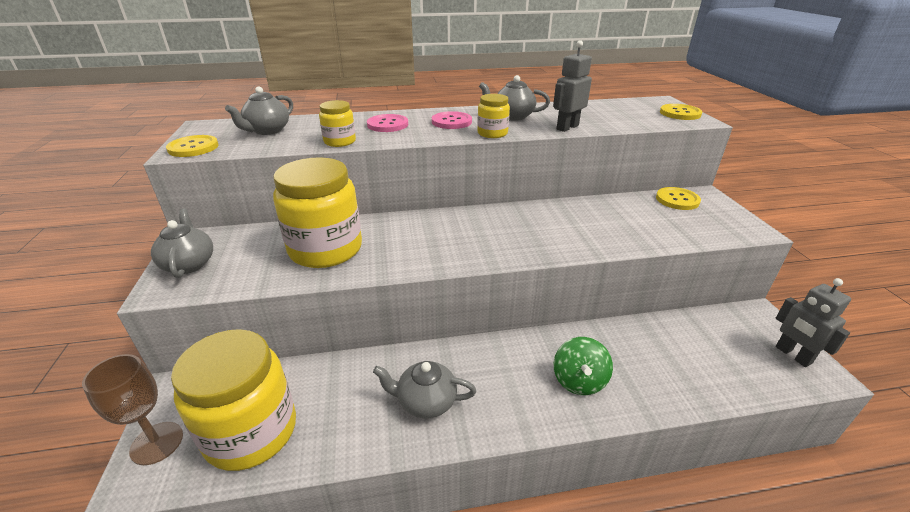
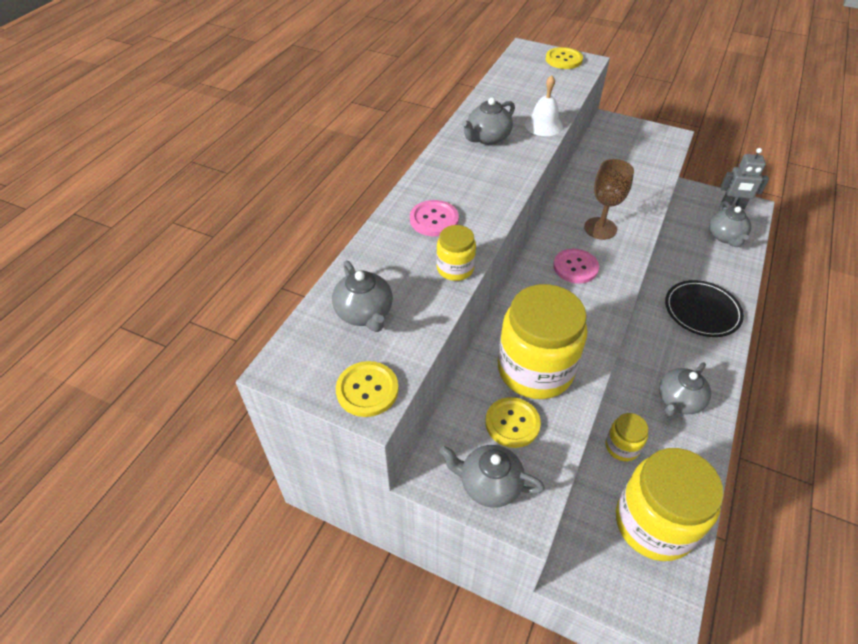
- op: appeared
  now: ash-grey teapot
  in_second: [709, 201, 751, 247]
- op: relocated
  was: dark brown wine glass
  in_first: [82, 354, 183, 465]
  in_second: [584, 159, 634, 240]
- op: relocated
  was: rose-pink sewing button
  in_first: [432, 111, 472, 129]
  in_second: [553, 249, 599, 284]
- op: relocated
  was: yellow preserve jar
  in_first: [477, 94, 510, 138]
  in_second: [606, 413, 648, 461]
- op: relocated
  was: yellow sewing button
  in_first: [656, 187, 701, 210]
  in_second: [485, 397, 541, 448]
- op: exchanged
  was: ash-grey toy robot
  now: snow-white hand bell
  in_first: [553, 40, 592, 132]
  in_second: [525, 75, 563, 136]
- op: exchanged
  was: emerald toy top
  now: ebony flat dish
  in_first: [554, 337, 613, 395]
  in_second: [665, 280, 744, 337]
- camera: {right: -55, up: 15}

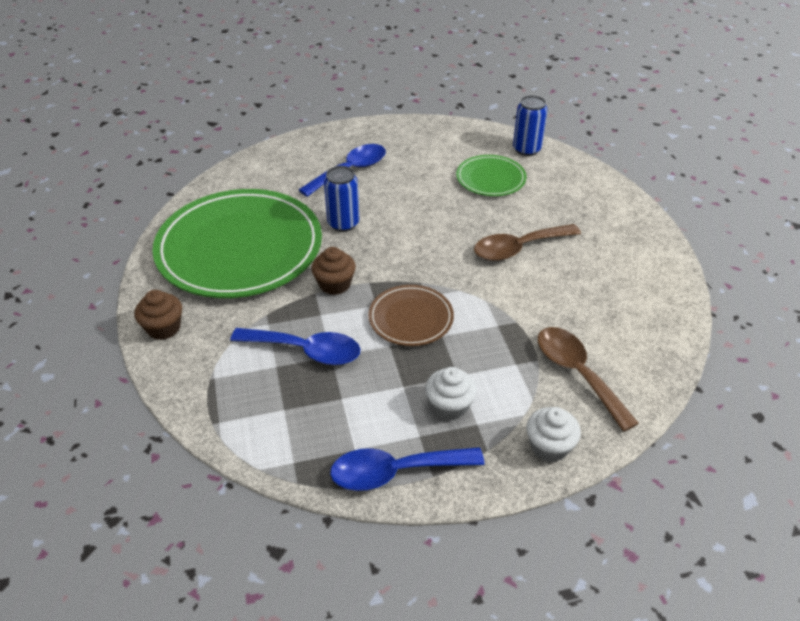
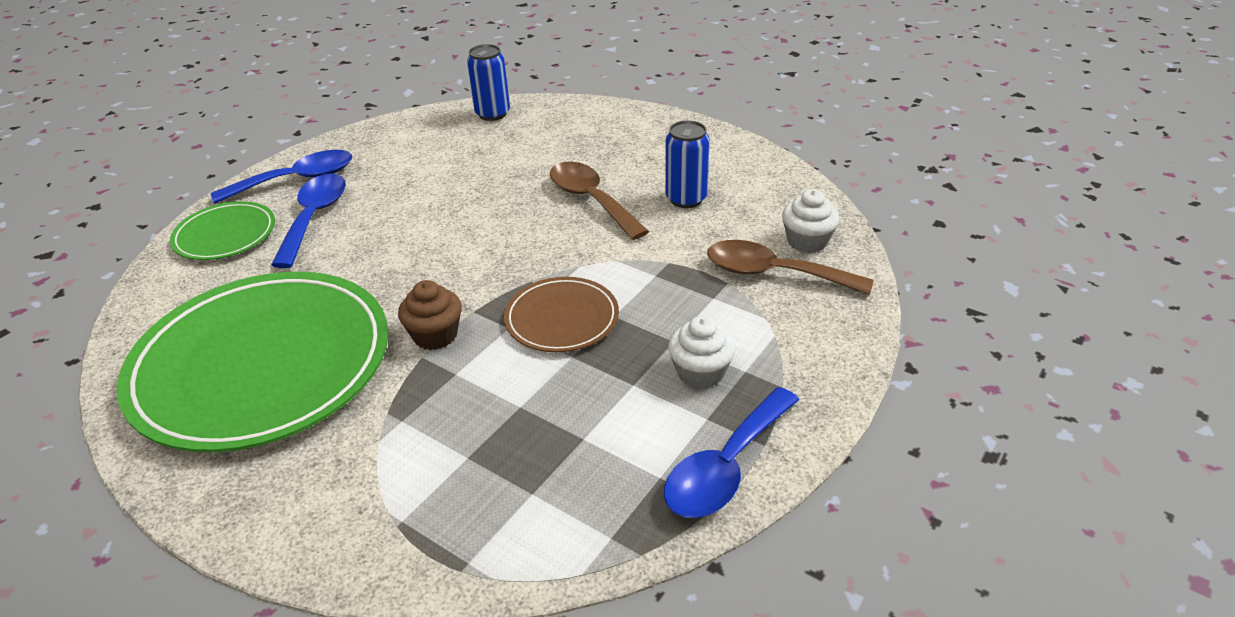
- op: missing
  was: dark brown fairy cake
  in_first: [134, 290, 182, 340]
- op: relocated
  was: cobalt teaspoon
  in_first: [230, 328, 360, 365]
  in_second: [211, 150, 352, 204]
- op: relocated
  was: cobalt soda can
  in_first: [324, 166, 359, 232]
  in_second: [665, 120, 710, 208]
- op: relocated
  was: emerald flat dish
  in_first: [456, 155, 527, 196]
  in_second: [170, 201, 275, 260]
- op: relocated
  was: snow-white fairy cake
  in_first: [526, 407, 581, 462]
  in_second: [782, 189, 840, 253]
- op: spun
  was: dark brown teaspoon
  in_first: [474, 224, 581, 261]
  in_second: [550, 162, 649, 240]
  clockwise: 120
- camera: {right: -40, up: -5}

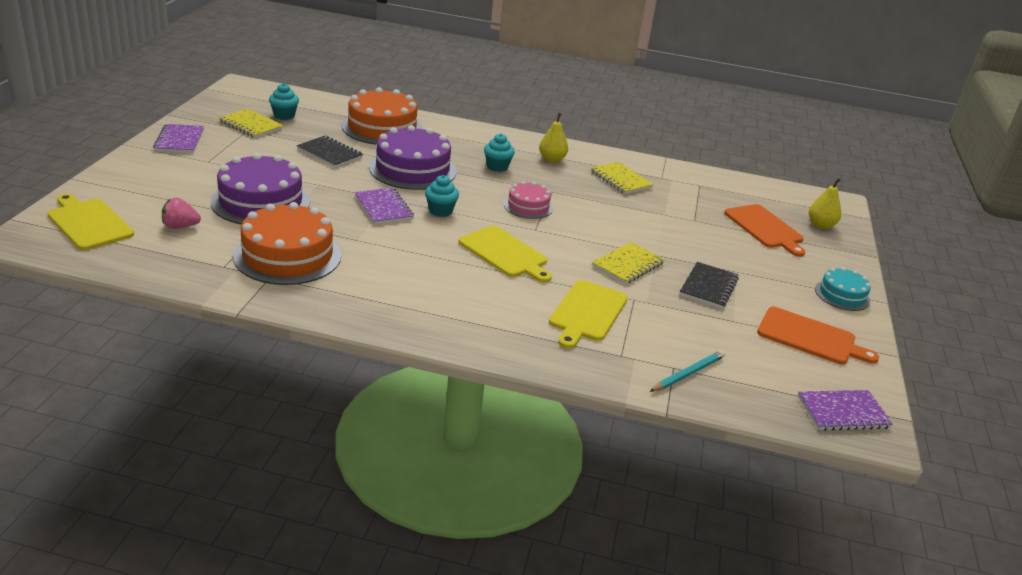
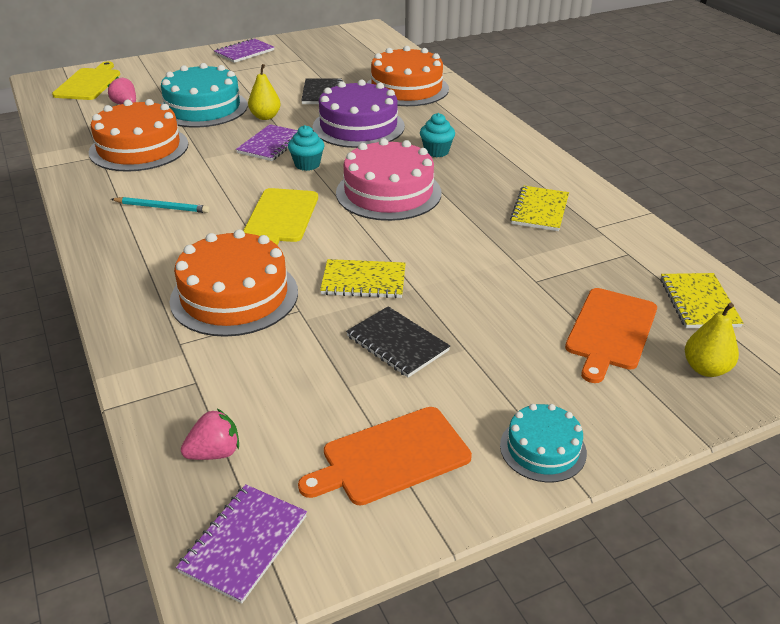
- op: missing
  was: turquoise fairy cake
  in_first: [269, 83, 299, 120]
- op: appeared
  now: rose-pink strawberry
  in_second: [181, 409, 239, 460]
- op: relocated
  was: yellow notebook
  in_first: [219, 109, 284, 138]
  in_second: [660, 273, 743, 328]
- op: relocated
  was: yellow pear
  in_first: [539, 113, 568, 163]
  in_second: [248, 64, 281, 120]
- op: relocated
  was: turquoise lead pencil
  in_first: [650, 350, 725, 392]
  in_second: [111, 197, 210, 213]
- op: exchanged
  was: yellow bread board
  now: orange layer cake
  in_first: [549, 280, 628, 349]
  in_second: [170, 229, 298, 337]
- op: colour
  was: royal purple layer cake
  now: turquoise layer cake
  in_first: [211, 153, 310, 225]
  in_second: [161, 63, 248, 127]
- op: spun
  was: ebony notebook
  in_first: [679, 262, 739, 309]
  in_second: [346, 306, 450, 378]
  clockwise: 60
- op: spun
  was: orange bread board
  in_first: [757, 307, 879, 364]
  in_second: [298, 407, 472, 505]
  clockwise: 75
- op: spun
  was: royal purple notebook
  in_first: [798, 390, 893, 431]
  in_second: [176, 484, 307, 604]
  clockwise: 75
- op: size
  was: rose-pink layer cake
  in_first: [504, 181, 553, 219]
  in_second: [336, 138, 442, 221]
  ratio: 1.84
- camera: {right: 55, up: 5}

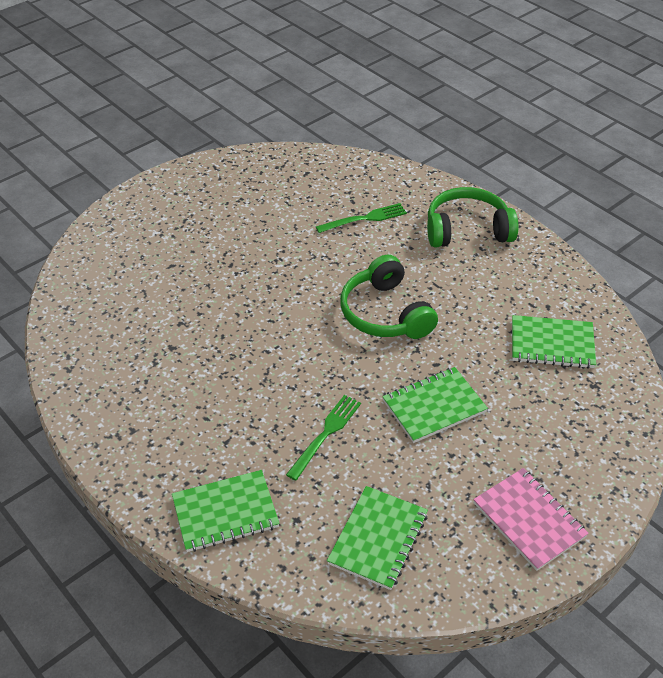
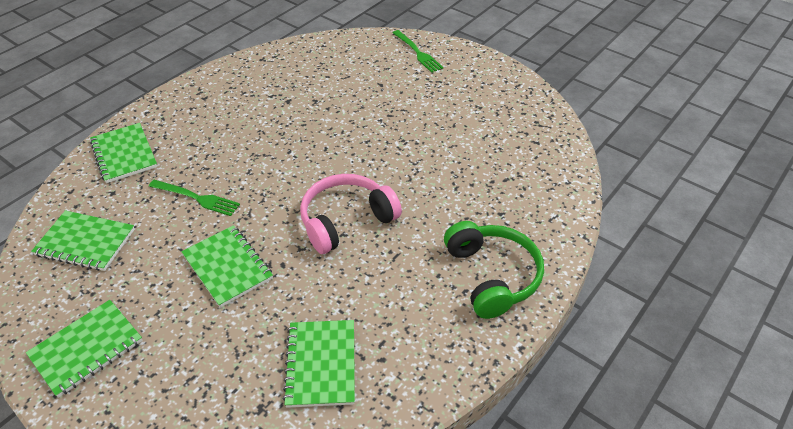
- op: relocated
  was: emerald dinner fork
  in_first: [316, 203, 407, 233]
  in_second: [393, 30, 443, 73]
- op: colour
  was: emerald over-ear headphones
  now: rose-pink over-ear headphones
  in_first: [340, 255, 438, 339]
  in_second: [300, 174, 402, 254]
- op: colour
  was: rose-pink notebook
  now: emerald notebook
  in_first: [473, 468, 589, 571]
  in_second: [26, 300, 143, 398]
- camera: {right: 80, up: 0}

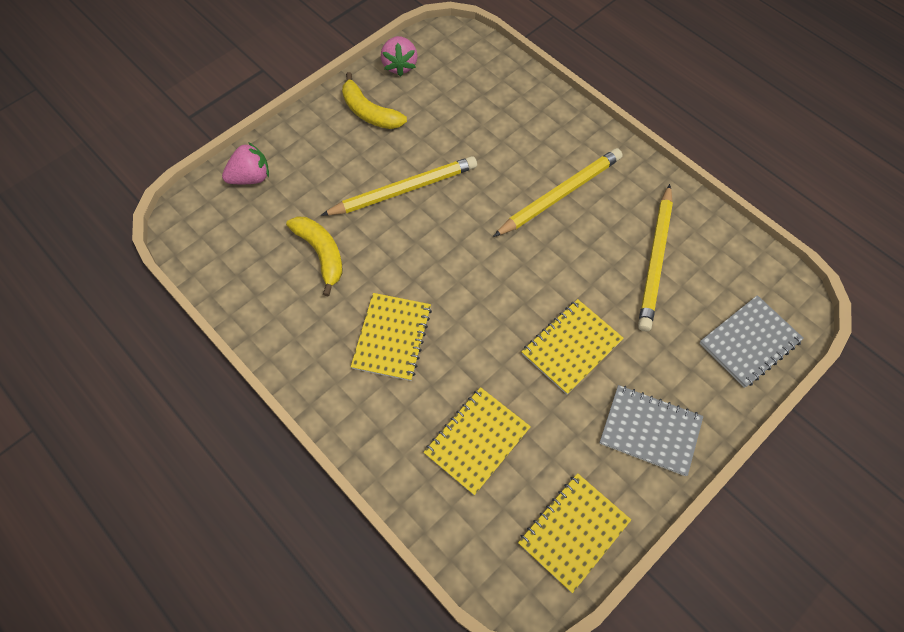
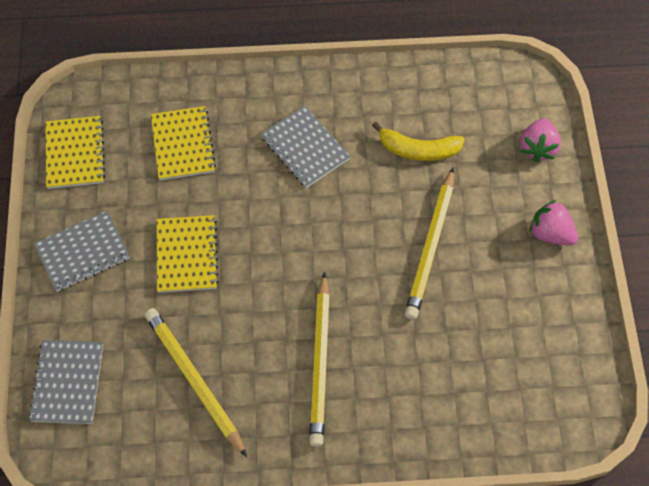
- op: missing
  was: yellow toy banana
  in_first: [342, 72, 407, 129]
- op: relocated
  was: rose-pink strawberry
  in_first: [381, 36, 418, 77]
  in_second: [530, 200, 578, 246]
- op: colour
  was: yellow notebook
  now: ash-grey notebook
  in_first: [351, 293, 432, 381]
  in_second: [261, 105, 351, 188]
- camera: {right: 130, up: 0}

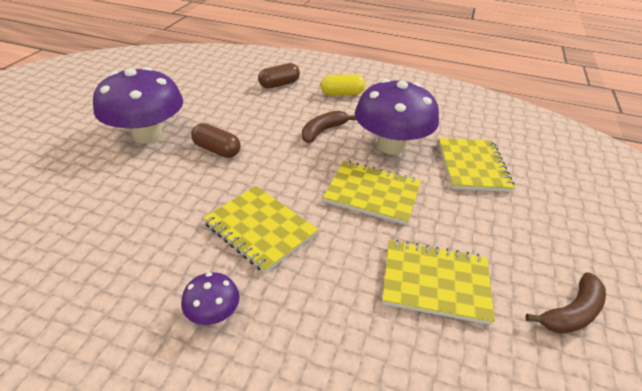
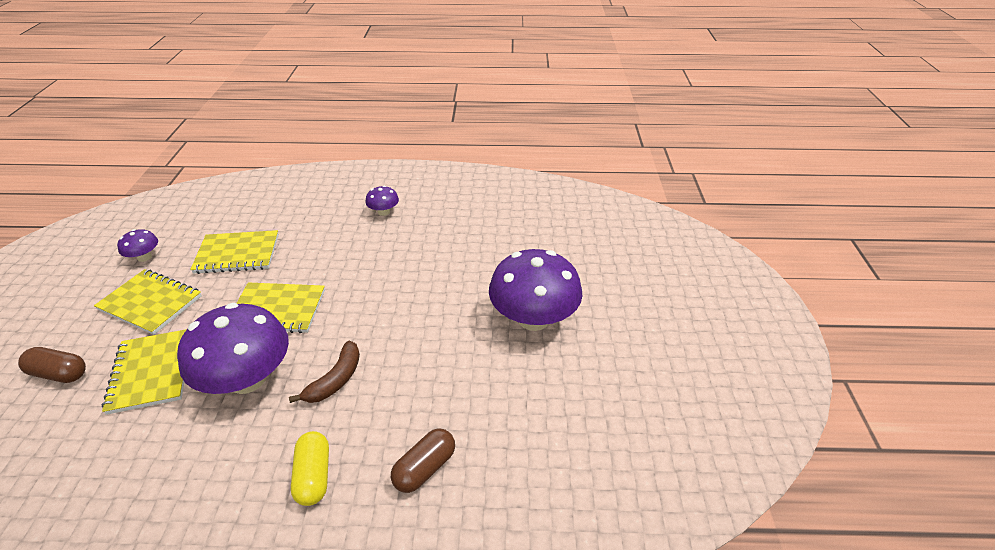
- op: relocated
  was: dark brown capsule
  in_first: [191, 123, 241, 158]
  in_second: [18, 347, 86, 383]
- op: relocated
  was: yellow notebook
  in_first: [203, 186, 318, 274]
  in_second: [94, 269, 202, 335]
- op: exchanged
  was: dark brown toy banana
  now: royal purple fungus
  in_first: [525, 272, 606, 334]
  in_second: [117, 229, 158, 262]
- op: spun
  was: yellow capsule
  in_first: [321, 74, 366, 96]
  in_second: [291, 431, 329, 506]
  clockwise: -75
- camera: {right: 165, up: 0}

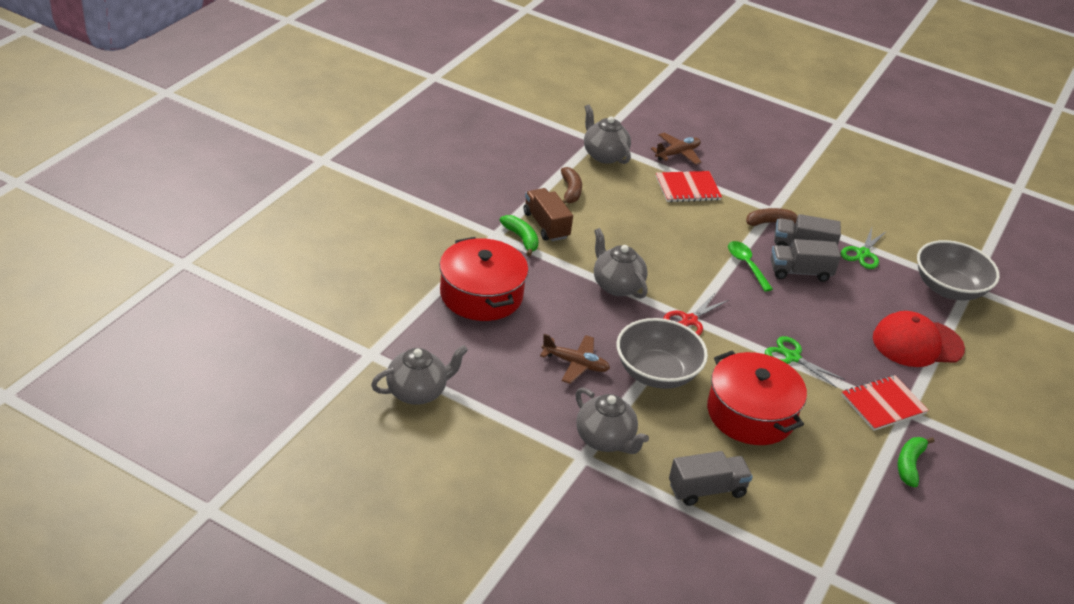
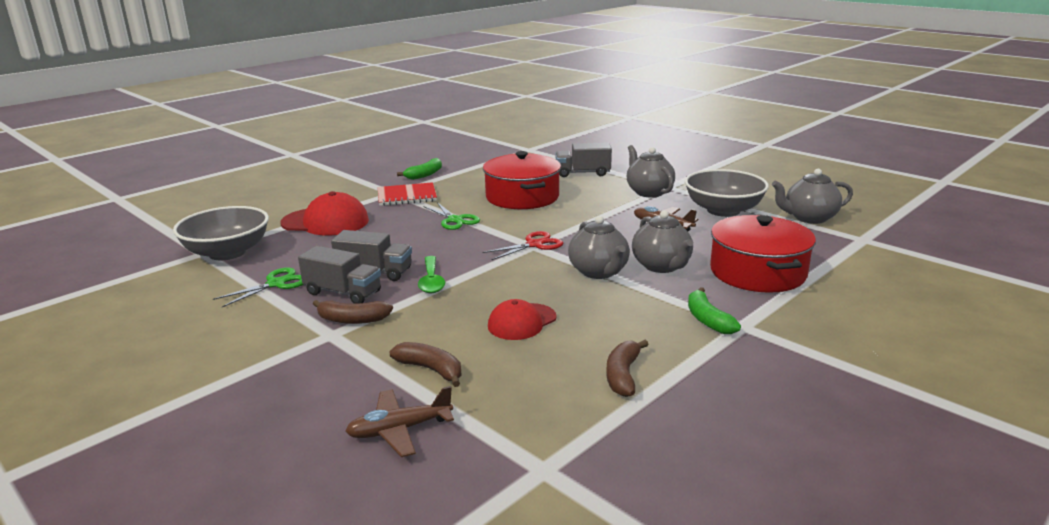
- op: missing
  was: dark brown toy truck
  in_first: [524, 188, 573, 241]
- op: appeared
  now: scarlet cap
  in_second: [488, 299, 557, 340]
- op: relocated
  was: ash-grey teapot
  in_first: [584, 105, 631, 164]
  in_second: [632, 211, 693, 273]
- op: relocated
  was: ash-grey serving bowl
  in_first: [617, 318, 708, 389]
  in_second: [685, 169, 769, 217]
- op: exchanged
  was: scarlet notebook
  now: dark brown toy banana
  in_first: [656, 171, 722, 202]
  in_second: [390, 342, 462, 387]
- camera: {right: -160, up: -15}

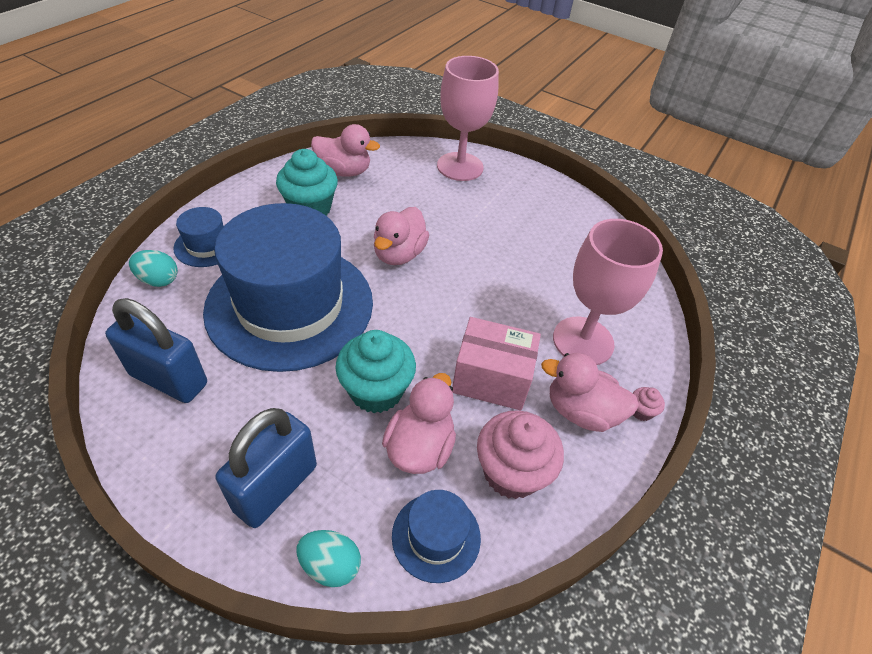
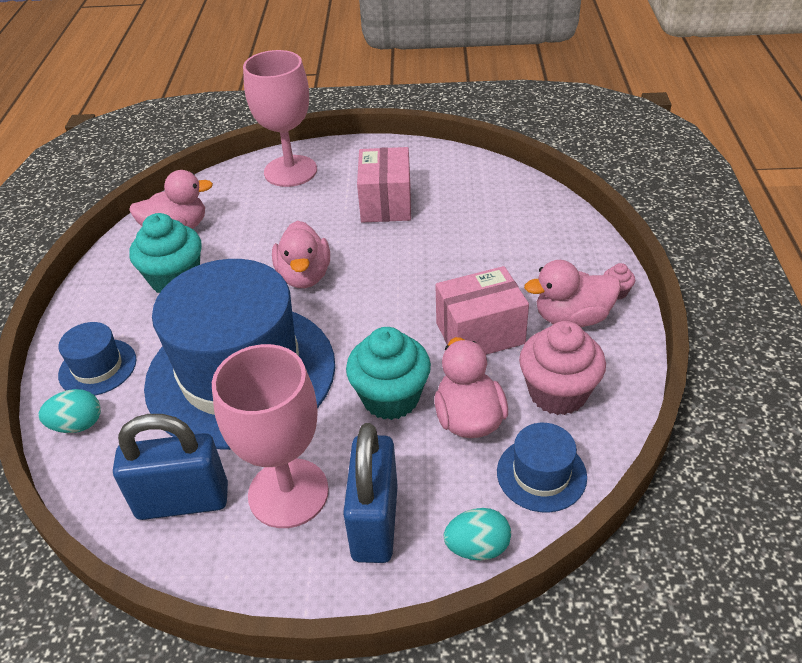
- op: appeared
  now: rose-pink parcel
  in_second: [357, 147, 411, 222]
- op: relocated
  was: rose-pink wine glass
  in_first: [553, 219, 663, 365]
  in_second: [212, 344, 329, 528]
- camera: {right: -25, up: -5}

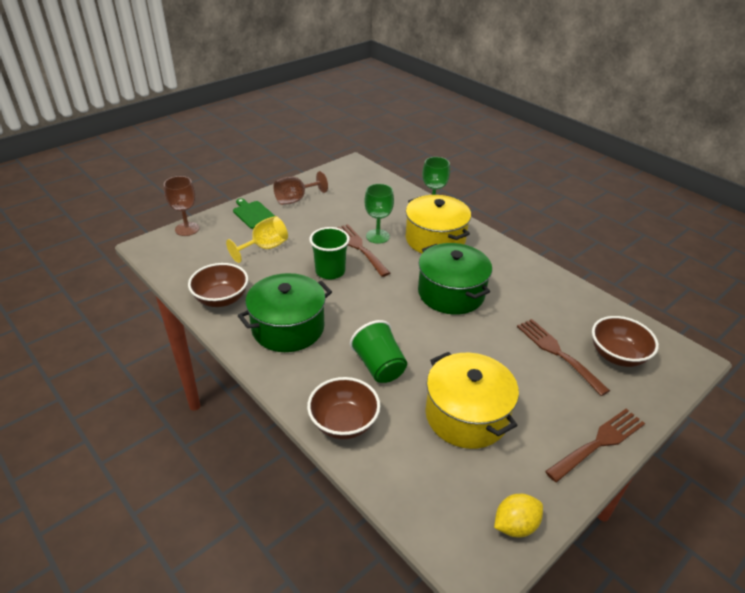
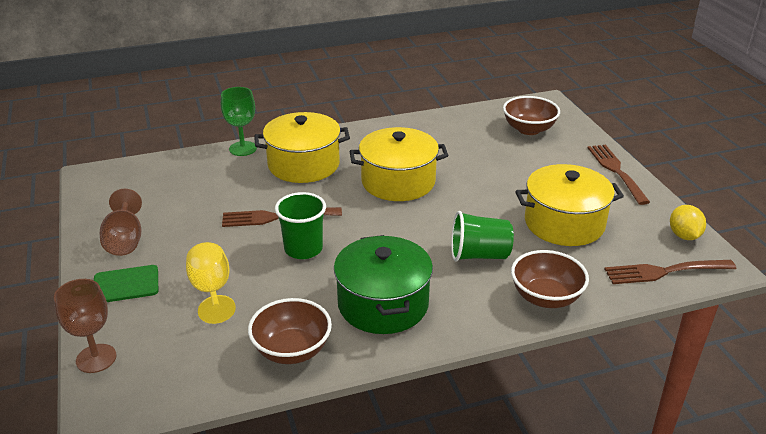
- op: missing
  was: emerald wine glass
  in_first: [364, 184, 394, 244]
- op: relocated
  was: dark brown dinner fork
  in_first: [517, 319, 610, 396]
  in_second: [604, 260, 736, 284]
- op: colour
  was: emerald stockpot
  now: yellow stockpot
  in_first: [418, 243, 492, 315]
  in_second: [349, 127, 449, 201]
- camera: {right: -65, up: -5}

